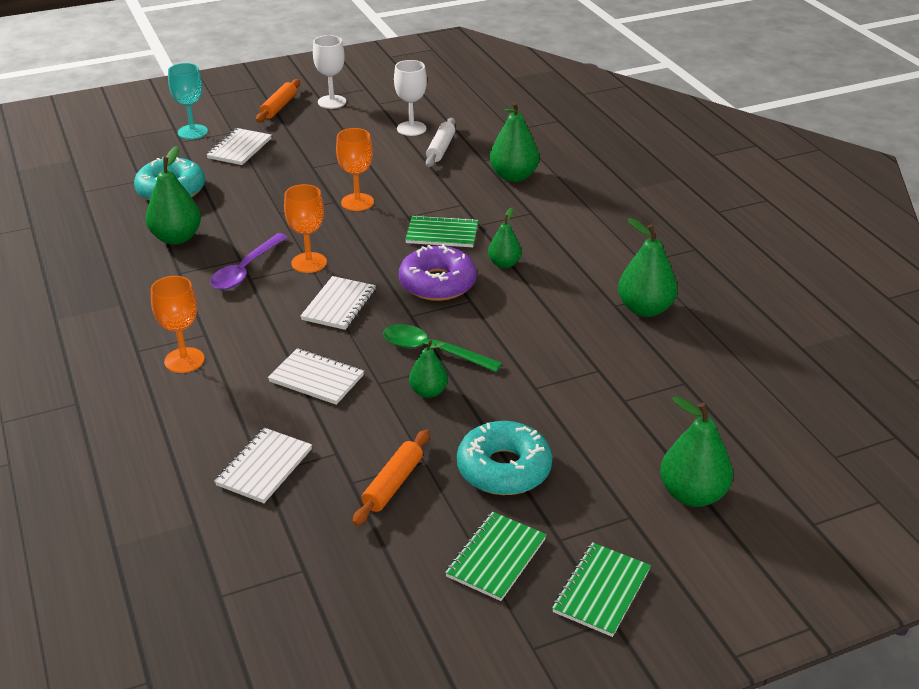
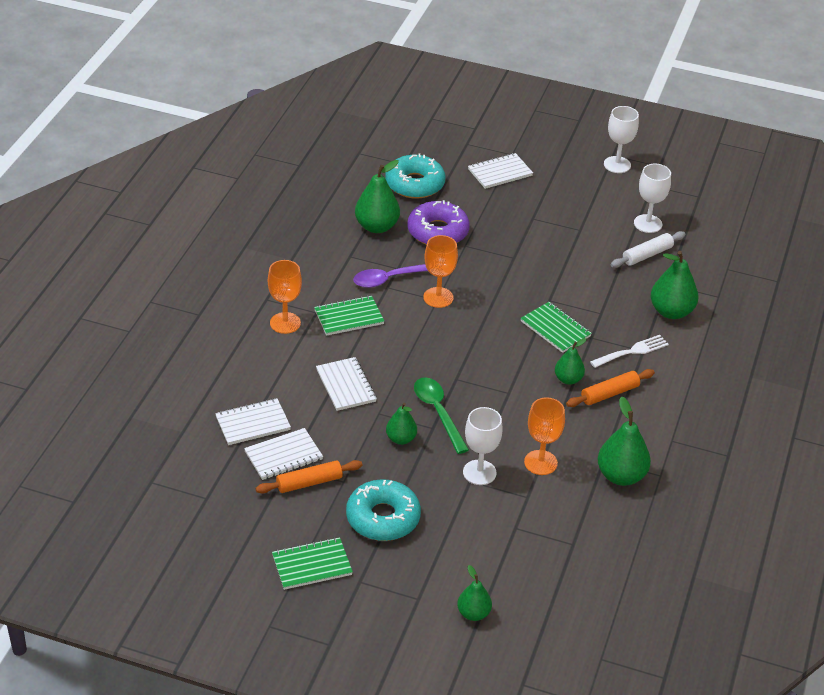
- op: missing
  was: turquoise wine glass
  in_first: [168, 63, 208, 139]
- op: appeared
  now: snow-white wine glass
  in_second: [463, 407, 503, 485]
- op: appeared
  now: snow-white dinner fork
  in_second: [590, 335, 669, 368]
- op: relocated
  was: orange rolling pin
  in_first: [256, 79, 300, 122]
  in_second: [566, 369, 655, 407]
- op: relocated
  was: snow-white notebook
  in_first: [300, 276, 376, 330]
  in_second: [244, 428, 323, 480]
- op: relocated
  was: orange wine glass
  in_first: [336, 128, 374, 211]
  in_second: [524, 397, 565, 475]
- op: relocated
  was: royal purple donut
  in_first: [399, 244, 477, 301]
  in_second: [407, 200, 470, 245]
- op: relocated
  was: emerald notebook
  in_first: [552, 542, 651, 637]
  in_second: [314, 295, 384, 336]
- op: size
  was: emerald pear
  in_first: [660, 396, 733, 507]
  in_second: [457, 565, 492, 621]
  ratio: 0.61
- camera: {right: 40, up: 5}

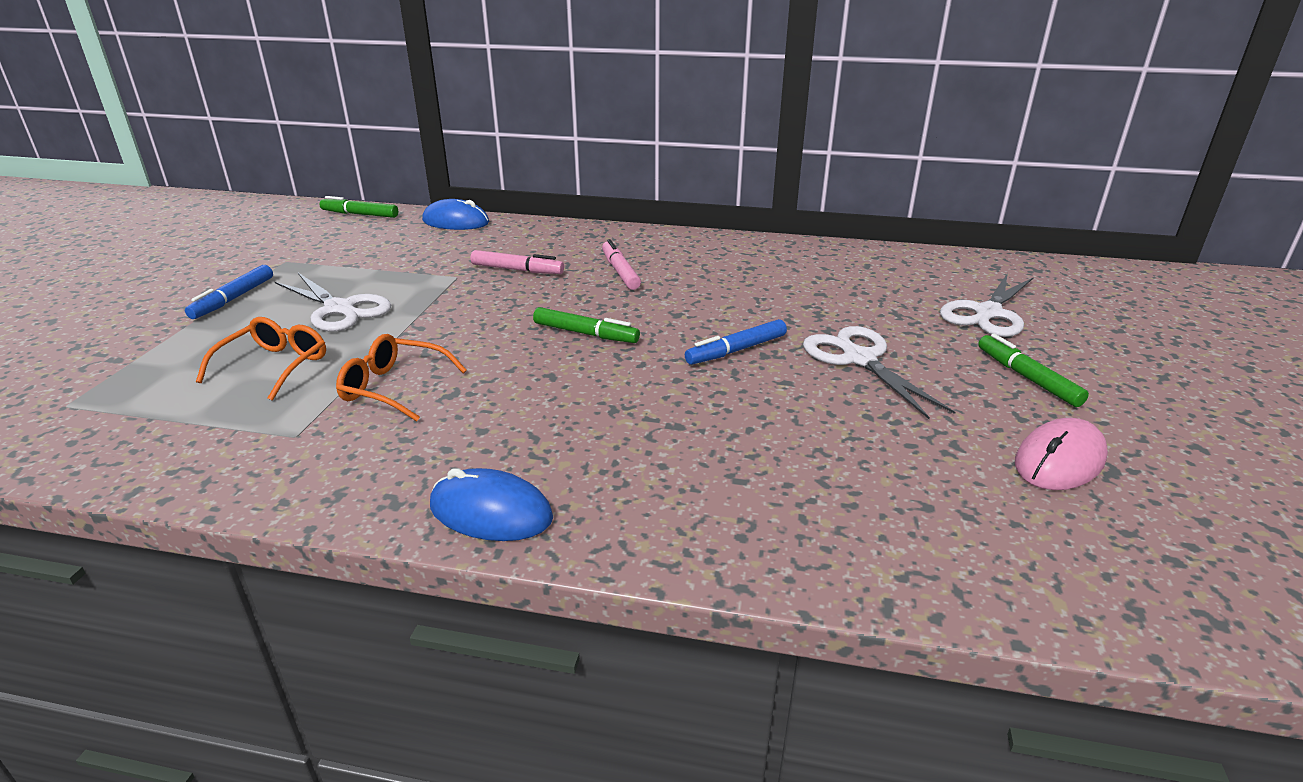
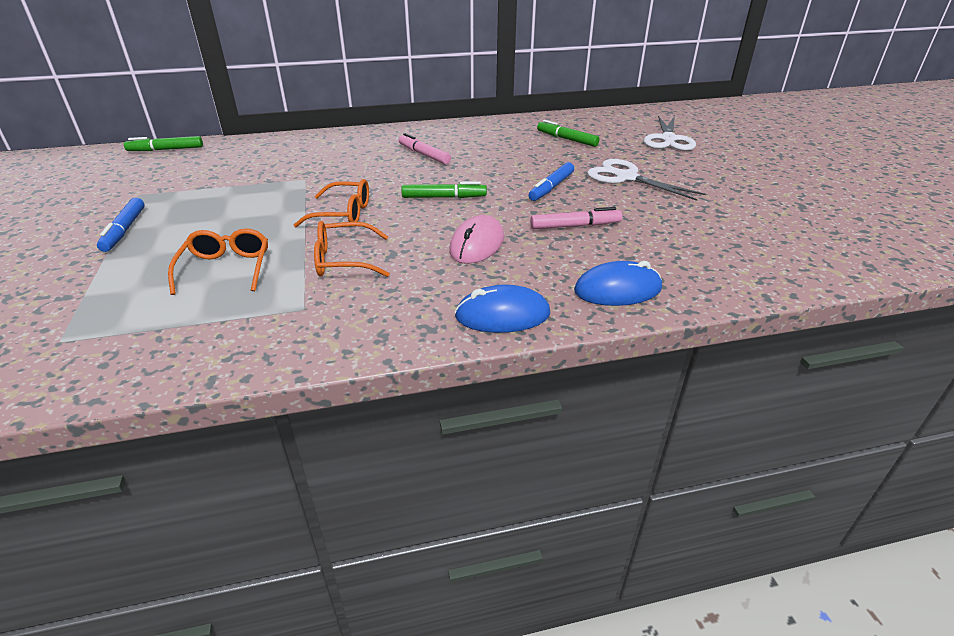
- op: missing
  was: snow-white pair of scissors
  in_first: [275, 273, 391, 332]
- op: appeared
  now: orange eyeglasses
  in_second: [294, 179, 369, 227]
- op: relocated
  was: cobalt computer mouse
  in_first: [422, 199, 489, 230]
  in_second: [574, 261, 662, 306]
- op: relocated
  was: rose-pink marker pen
  in_first: [470, 250, 564, 274]
  in_second: [530, 207, 622, 229]
- op: relocated
  was: emerald marker pen
  in_first: [978, 333, 1089, 407]
  in_second: [537, 120, 599, 147]
- op: relocated
  was: rose-pink computer mouse
  in_first: [1015, 418, 1108, 490]
  in_second: [449, 215, 504, 264]
- camera: {right: -25, up: 5}

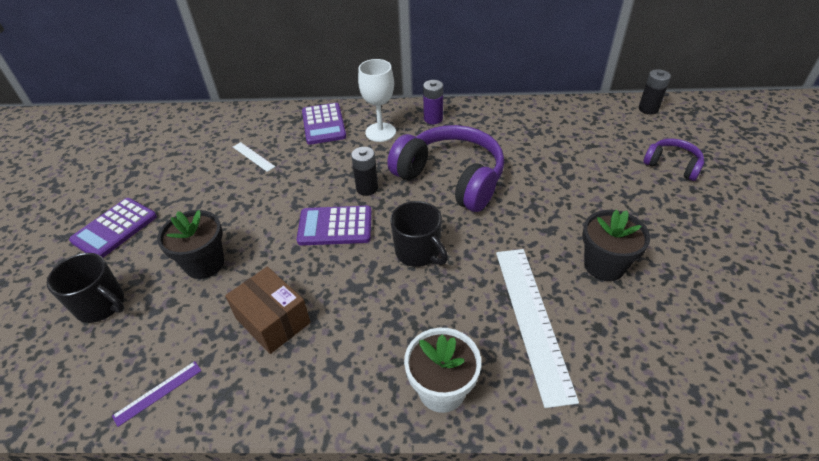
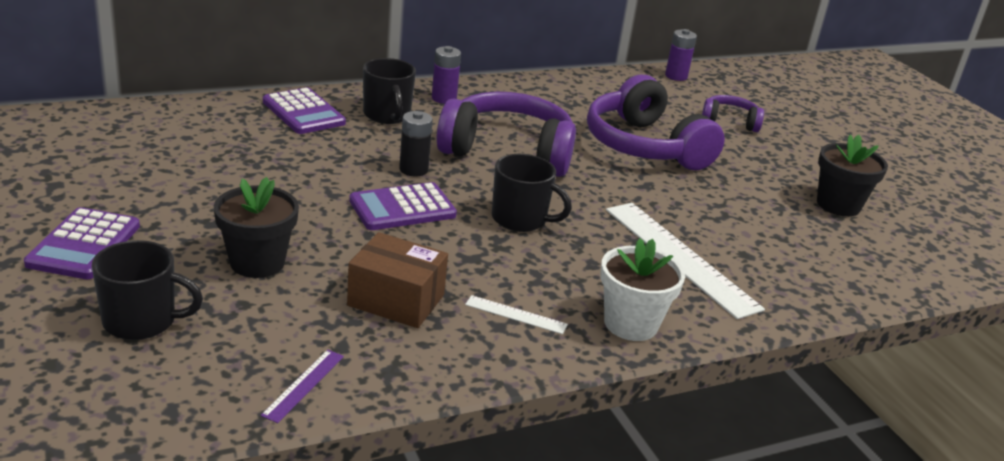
- op: appeared
  now: royal purple over-ear headphones
  in_second: [587, 75, 725, 170]
- op: relocated
  was: snow-white measuring stick
  in_first: [233, 142, 275, 172]
  in_second: [465, 295, 568, 334]
- op: relocated
  was: ebony potted plant
  in_first: [582, 210, 650, 281]
  in_second: [817, 134, 888, 217]
- op: exchanged
  was: snow-white wine glass
  now: ebony mug
  in_first: [358, 59, 396, 142]
  in_second: [363, 58, 416, 124]
- op: colour
  was: ebony battery
  now: royal purple battery
  in_first: [639, 69, 671, 114]
  in_second: [665, 29, 697, 81]
- camera: {right: -30, up: -15}

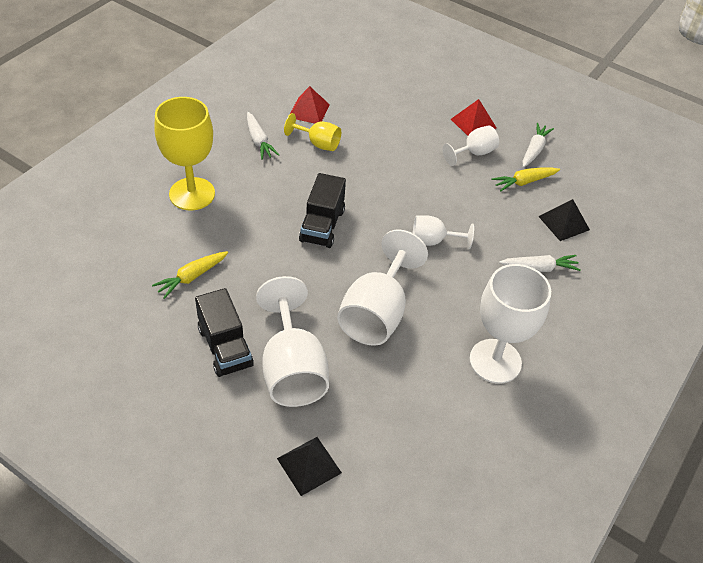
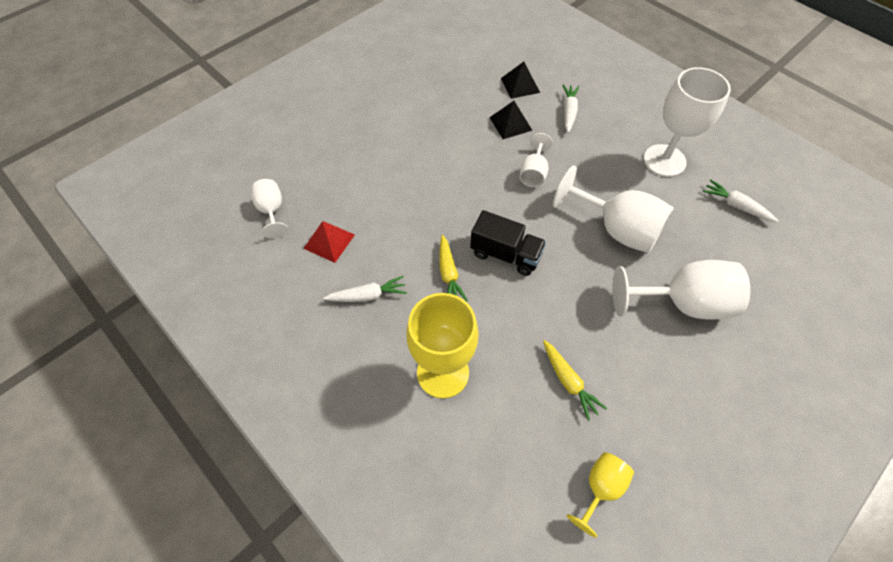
- op: missing
  was: ebony toy truck
  in_first: [195, 288, 254, 377]
- op: missing
  was: scarlet pyramid shape
  in_first: [451, 99, 497, 136]
- op: relocated
  was: ebony pyramid shape
  in_first: [277, 437, 342, 496]
  in_second: [489, 101, 533, 139]
- op: relocated
  was: yellow wine glass
  in_first: [284, 113, 341, 151]
  in_second: [567, 452, 634, 538]
- op: relocated
  was: snow-white wine glass
  in_first: [442, 126, 499, 166]
  in_second: [251, 179, 288, 238]
- op: relocated
  was: yellow carrot
  in_first: [492, 168, 560, 192]
  in_second: [439, 235, 468, 302]
- op: relocated
  was: snow-white carrot
  in_first: [523, 123, 554, 167]
  in_second: [703, 179, 779, 222]
- camera: {right: -75, up: 10}

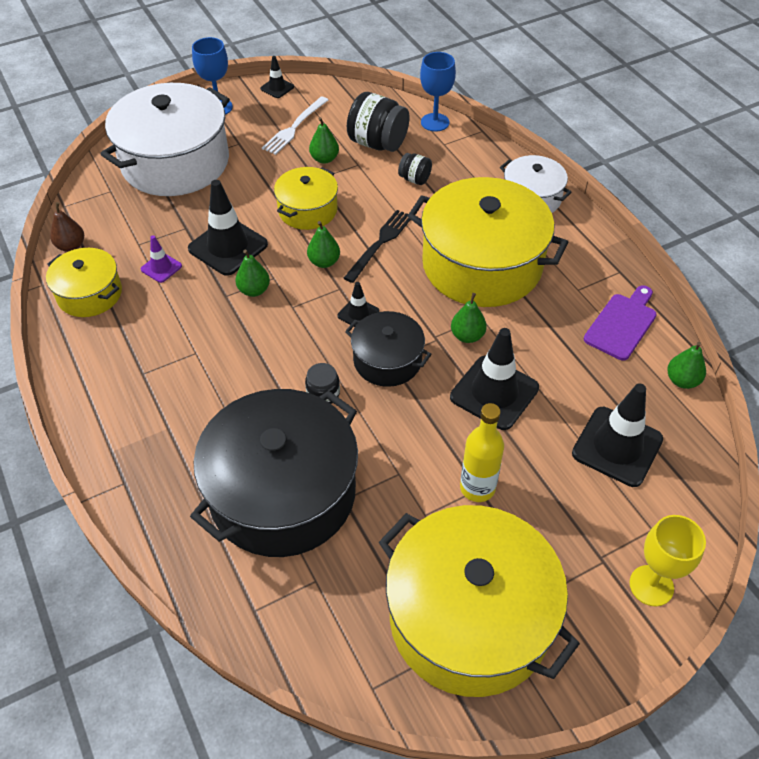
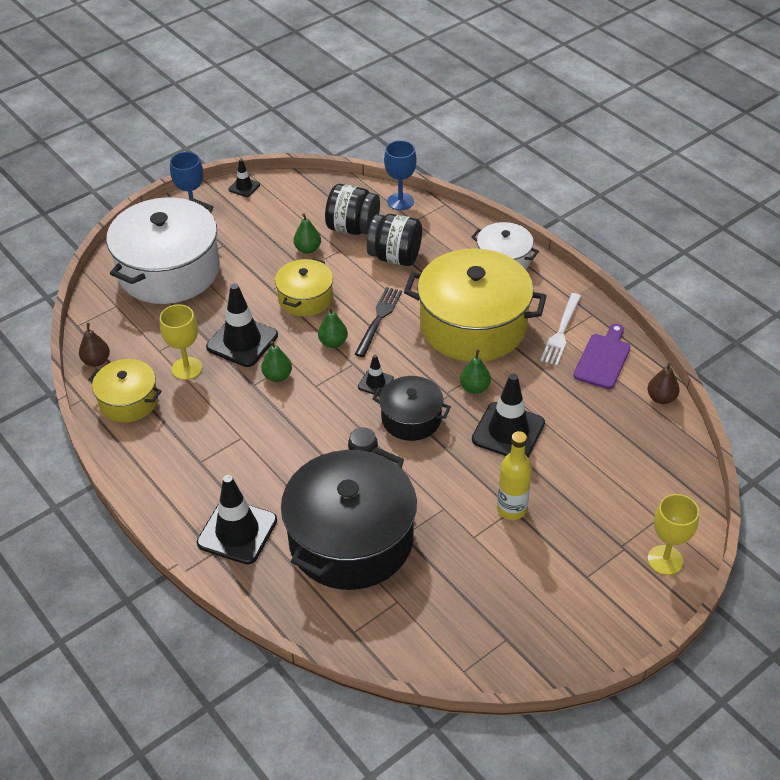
- op: missing
  was: yellow stockpot
  in_first: [379, 505, 580, 697]
- op: relocated
  was: snow-white dinner fork
  in_first: [262, 97, 328, 155]
  in_second: [540, 293, 581, 366]
- op: relocated
  was: ebony traffic cone
  in_first: [572, 383, 663, 487]
  in_second: [197, 475, 277, 564]
- op: exchanged
  was: royal purple traffic cone
  now: yellow wine glass
  in_first: [141, 235, 182, 283]
  in_second: [160, 304, 202, 380]
- op: colour
  was: emerald pear
  now: dark brown pear
  in_first: [667, 342, 706, 389]
  in_second: [647, 363, 680, 404]
- op: size
  was: ebony preserve jar
  in_first: [398, 153, 432, 185]
  in_second: [367, 214, 422, 266]
  ratio: 1.89
- camera: {right: -10, up: -5}

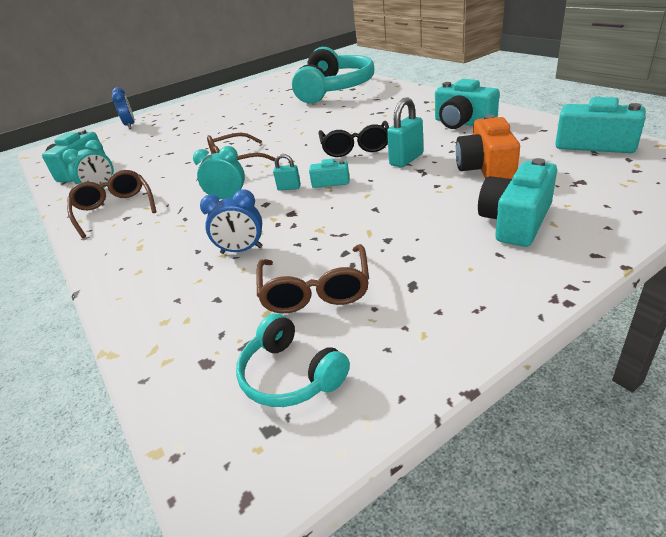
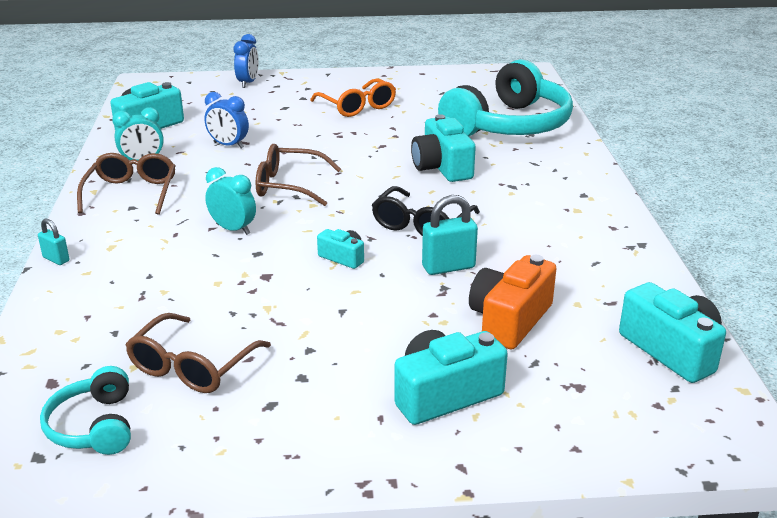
- op: appeared
  now: orange eyeglasses
  in_second: [310, 78, 396, 117]
- op: relocated
  was: cobalt clock
  in_first: [200, 190, 263, 254]
  in_second: [204, 92, 249, 148]
- op: relocated
  was: turquoise small lock
  in_first: [273, 154, 301, 191]
  in_second: [38, 218, 69, 265]
- op: relocated
  was: turquoise photo camera
  in_first: [435, 79, 500, 129]
  in_second: [411, 114, 476, 182]
- camera: {right: 25, up: -5}

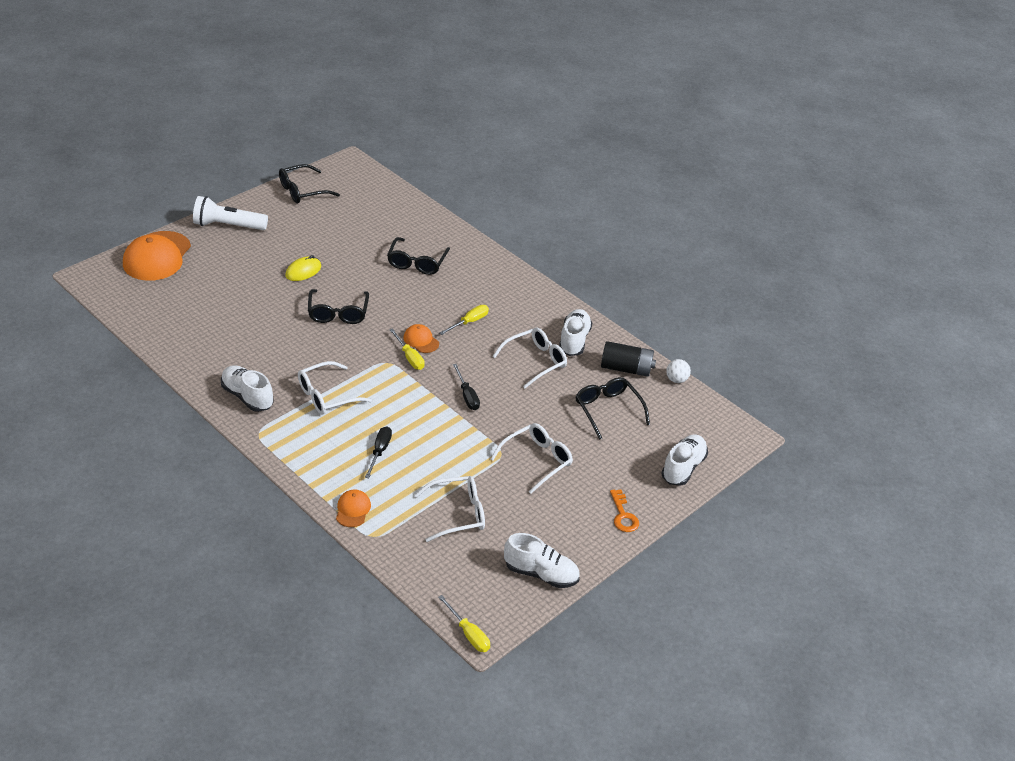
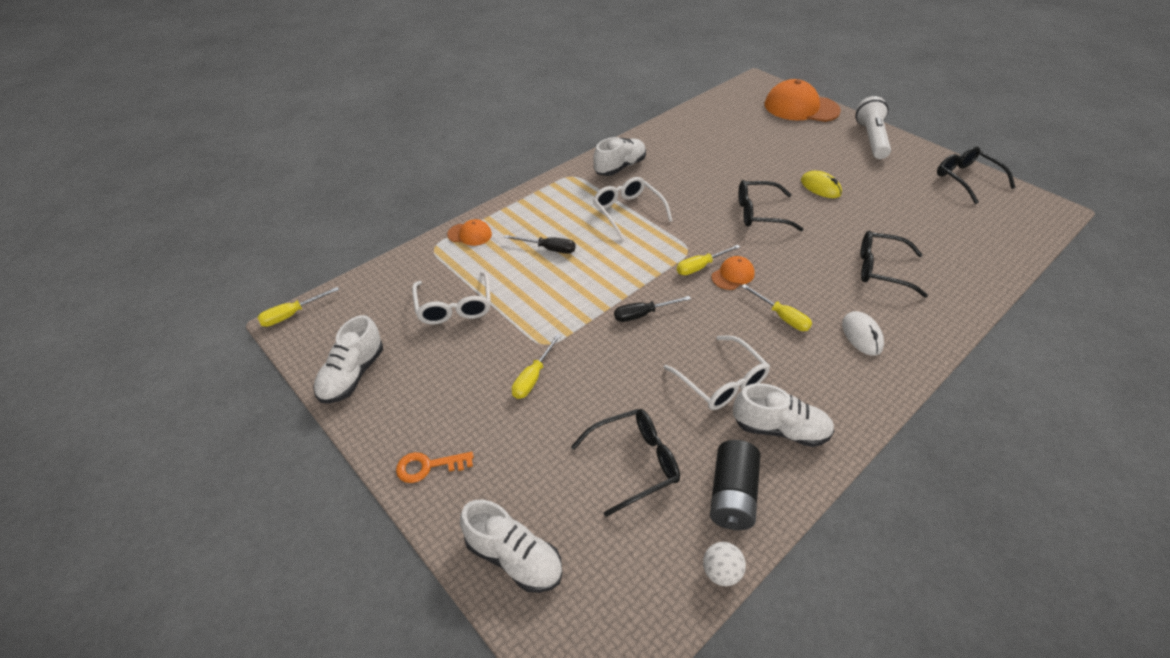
- op: appeared
  now: snow-white computer mouse
  in_second: [842, 311, 884, 356]
- op: exchanged
  was: snow-white eyeglasses
  now: yellow screwdriver
  in_first: [491, 423, 573, 494]
  in_second: [512, 334, 561, 399]
- camera: {right: 95, up: 5}

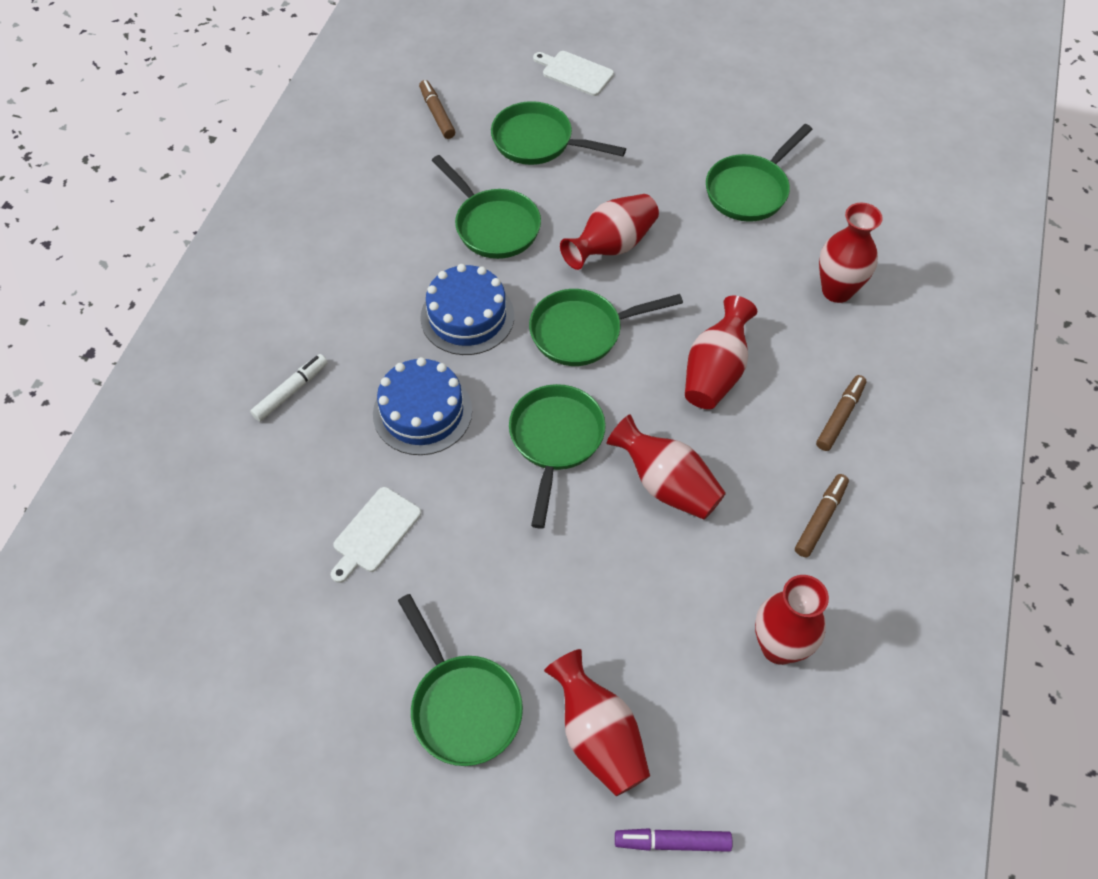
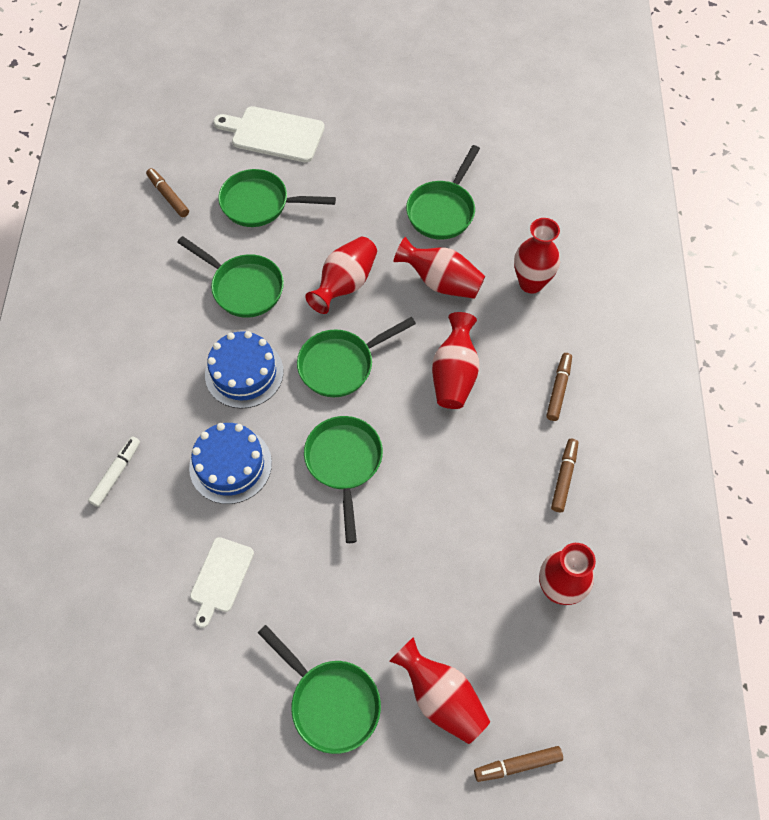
- op: relocated
  was: scarlet tall vase
  in_first: [607, 414, 726, 520]
  in_second: [394, 237, 485, 299]
- op: colour
  was: royal purple marker pen
  now: dark brown marker pen
  in_first: [615, 828, 732, 852]
  in_second: [474, 746, 563, 782]
- op: size
  was: snow-white bread board
  in_first: [533, 51, 614, 96]
  in_second: [213, 106, 325, 163]
  ratio: 1.55
- camera: {right: -15, up: 5}

